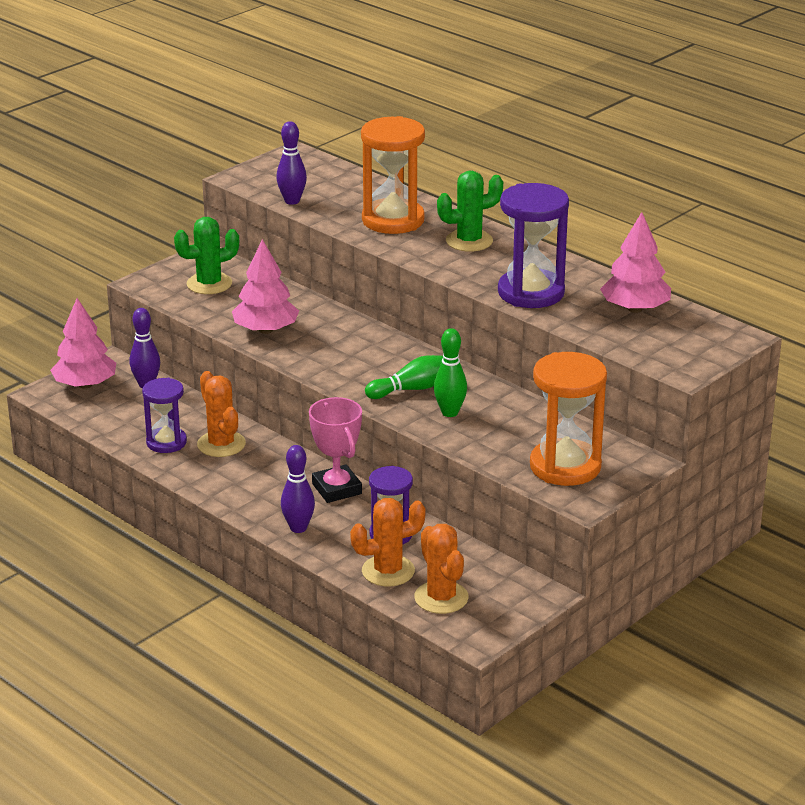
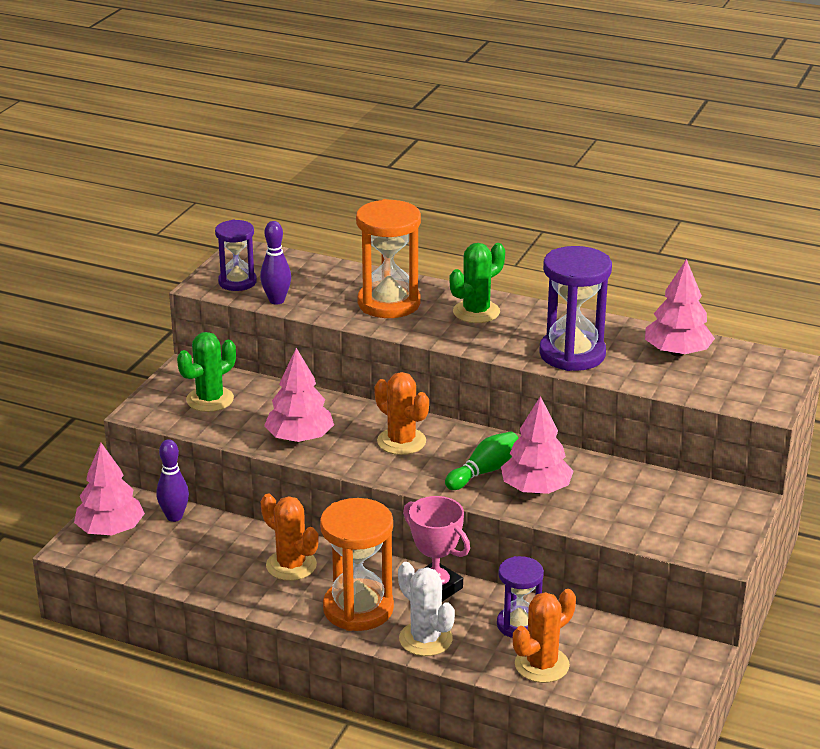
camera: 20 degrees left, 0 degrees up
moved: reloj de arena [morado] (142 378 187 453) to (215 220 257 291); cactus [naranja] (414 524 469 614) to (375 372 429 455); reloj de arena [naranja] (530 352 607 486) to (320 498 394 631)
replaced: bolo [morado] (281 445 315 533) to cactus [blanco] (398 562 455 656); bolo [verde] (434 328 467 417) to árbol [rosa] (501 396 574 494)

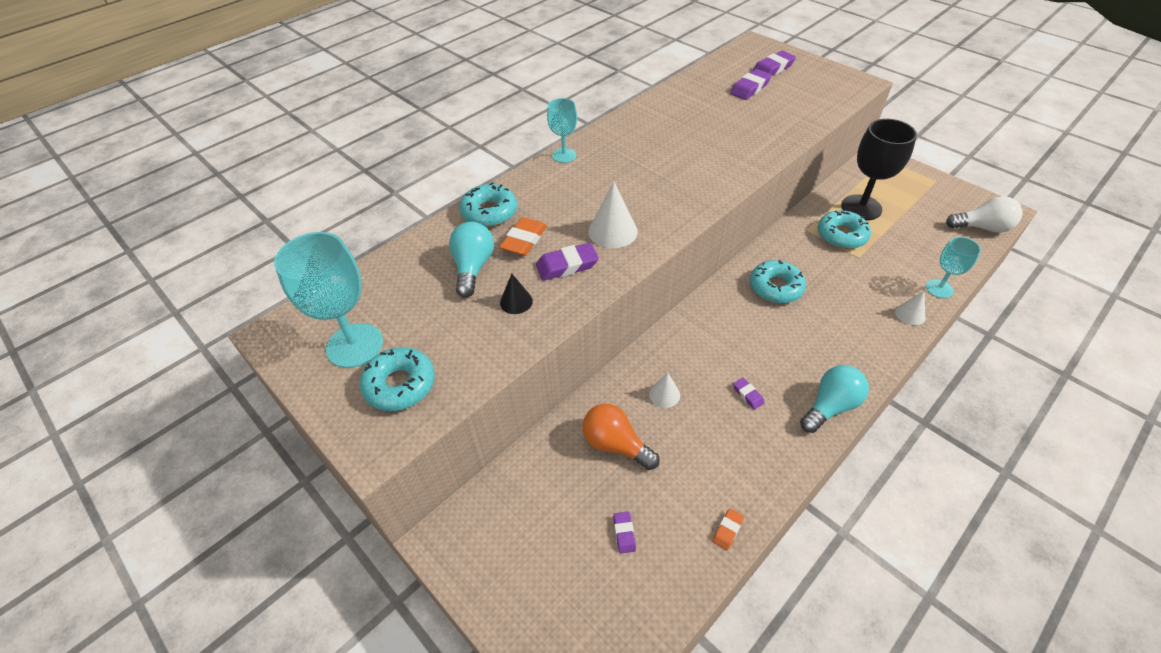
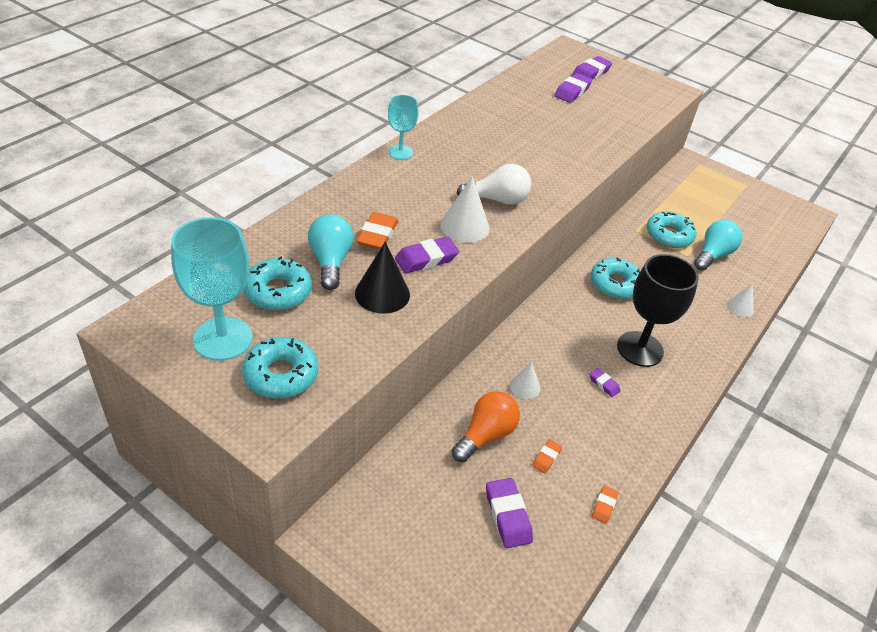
camera: 15 degrees left, 5 degrees down
removed: copa [turquesa] (926 237 981 298)
added: goma de borrar [naranja] (532 439 562 474)
moved: rosquilla [turquesa] (459 182 517 227) to (244 256 312 310); bombilla [turquesa] (800 365 869 433) to (694 220 743 271); copa [negro] (841 119 917 220) to (617 254 699 367); bombilla [blanco] (946 196 1023 233) to (457 164 531 205)
turned: bombilla [naranja] (583 404 660 470) = (452 391 520 462) 105 degrees clockwise
resized: cono [negro] (500 273 533 314) = (355 242 410 313) x1.66; goma de borrar [morado] (613 512 636 553) = (486 478 533 548) x1.79

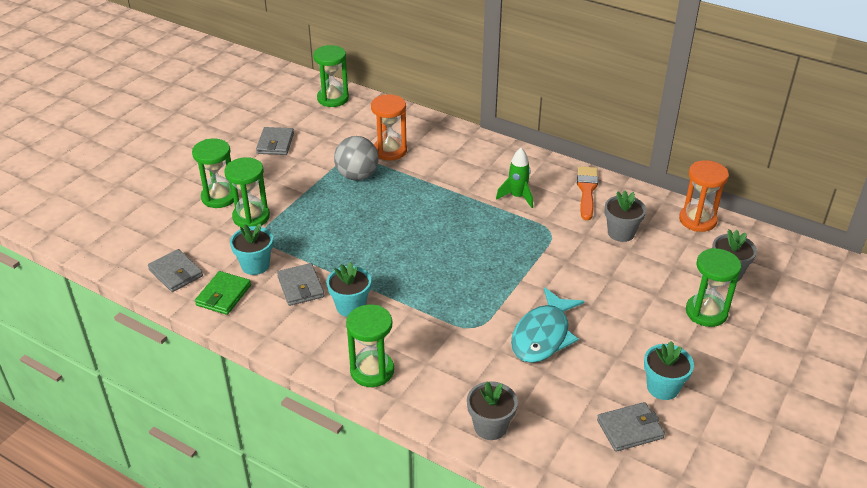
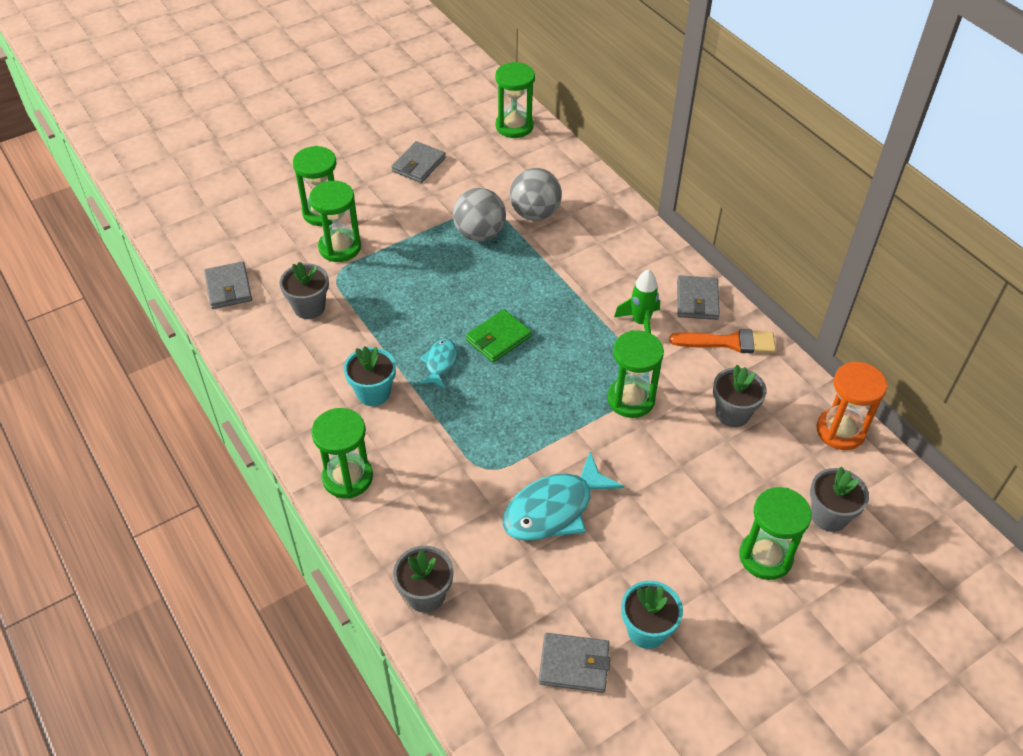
camera: 25 degrees right, 10 degrees up
added: pez [turquesa] (419 339 457 388); reloj de arena [verde] (607 330 664 418)
moved: cartera [verde] (195 271 251 315) to (466 309 531 363); cartera [gris] (277 263 324 306) to (677 276 720 320)
replaced: reloj de arena [naranja] (371 94 407 160) to pelota [gris] (510 168 562 221)
recoloured: maceta [turquesa] (230 223 273 275) to maceta [gris] (279 262 329 319)
turned: pincel [naranja] (577 166 598 220) = (669 329 776 353) 60 degrees clockwise

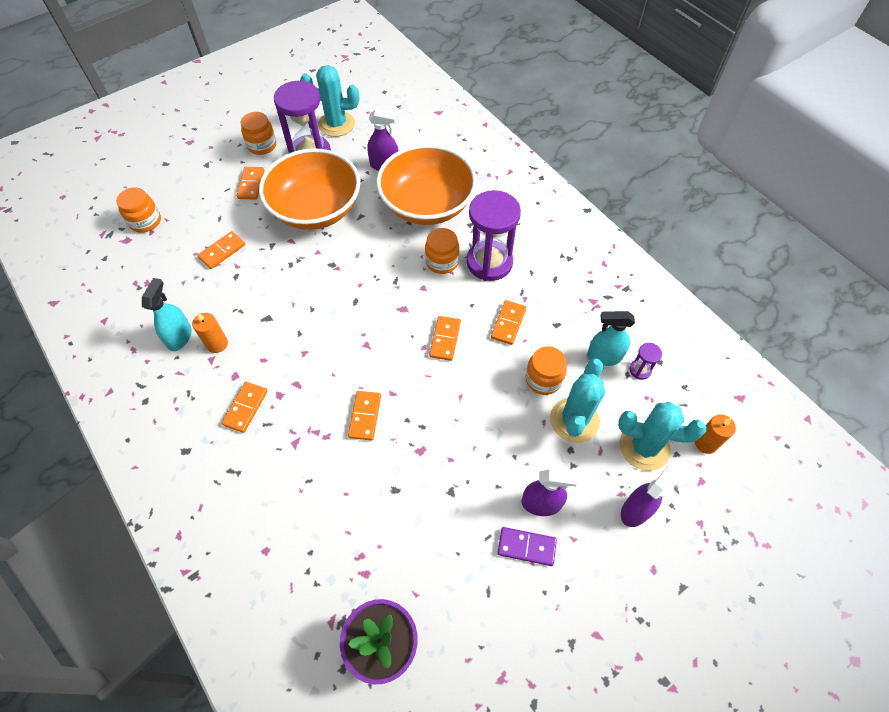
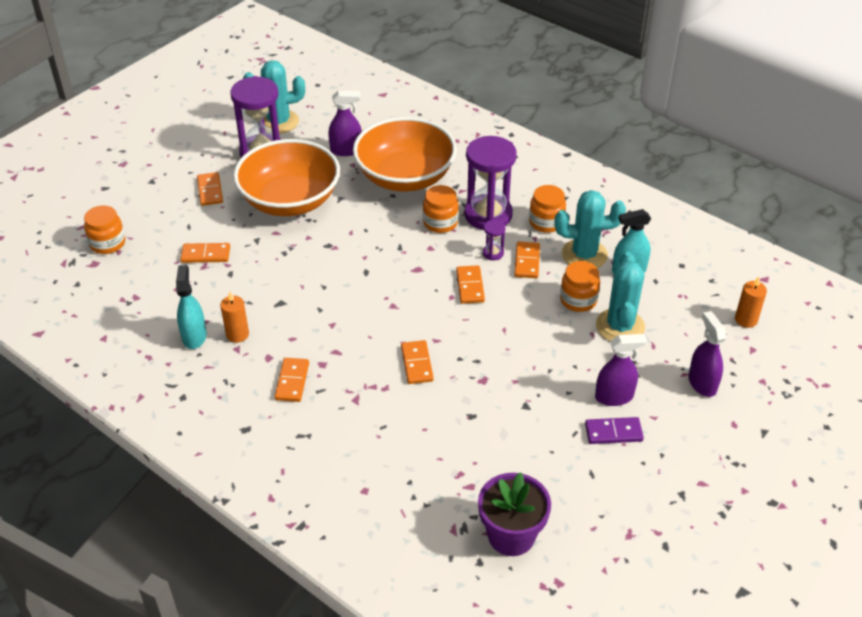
camera: 15 degrees left, 15 degrees down
moved: tarro [naranja] (241 112 276 155) to (529 185 566 233); cactus [turquesa] (618 402 706 471) to (555 190 626 268); reloj de arena [morado] (630 343 662 380) to (483 220 505 260)
turned: ficha de dominó [naranja] (197 231 245 269) = (180 243 230 263) 60 degrees clockwise; pulverizador [morado] (621 463 679 527) = (688 311 726 397) 45 degrees counterclockwise

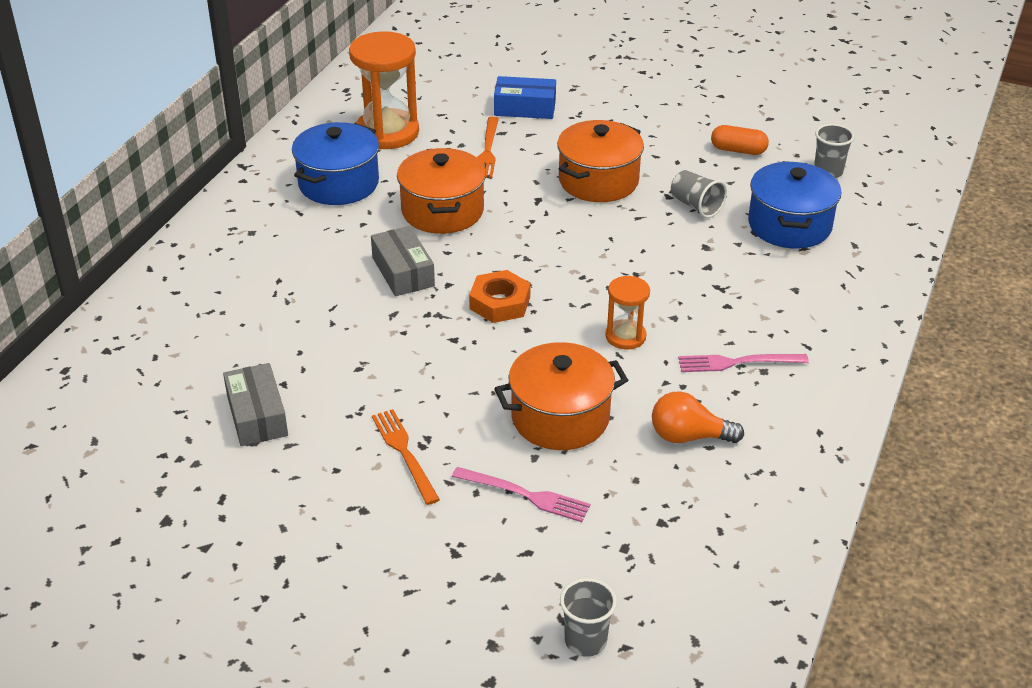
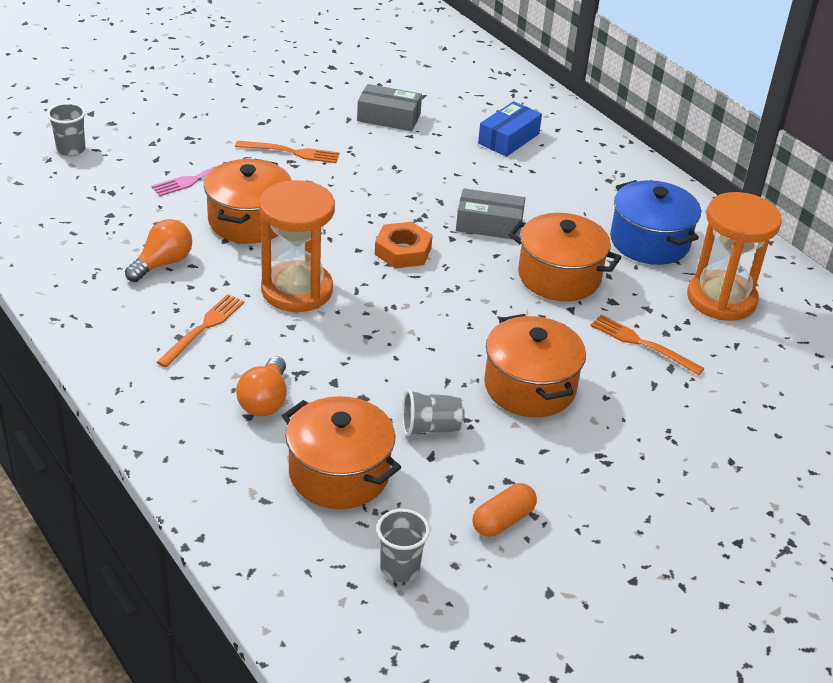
camera: 120 degrees right, 0 degrees up
added: bombilla [naranja] (236 356 287 417)
moved: caja [azul] (494 76 556 119) to (478 101 542 157)
recoloured: tenedor [rosa] (678 354 809 372) to tenedor [naranja] (157 294 244 367); olla [azul] (748 161 842 249) to olla [naranja] (282 396 401 509)
resized: reloj de arena [naranja] (605 276 650 350) = (259 180 335 312) x1.87

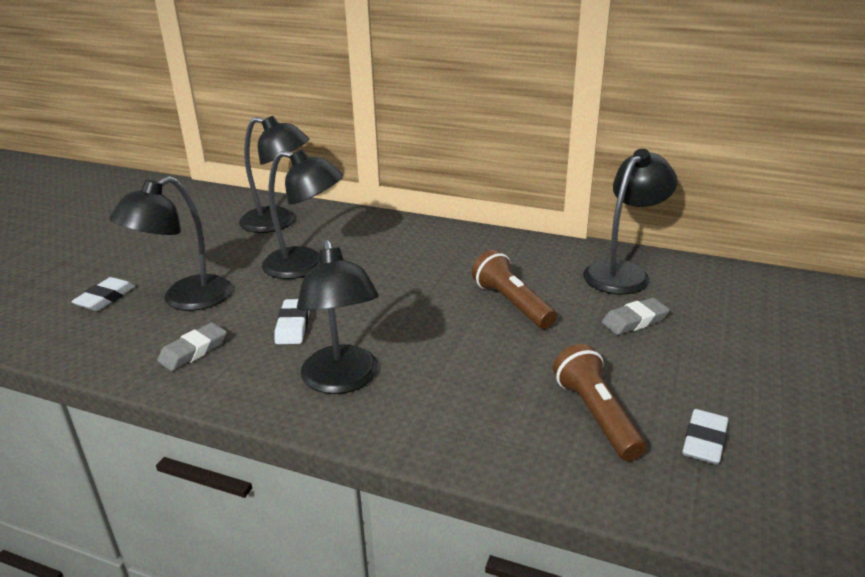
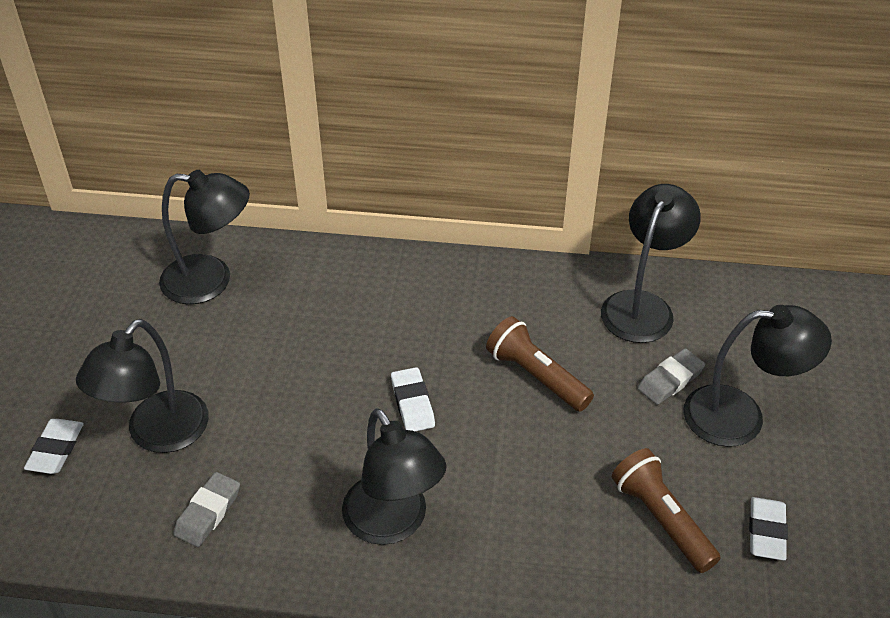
camera: 15 degrees left, 15 degrees up
moved: lámpara [negro] (262 149 343 279) to (684 305 832 447); goma de borrar [blanco] (275 299 310 344) to (391 367 435 431)

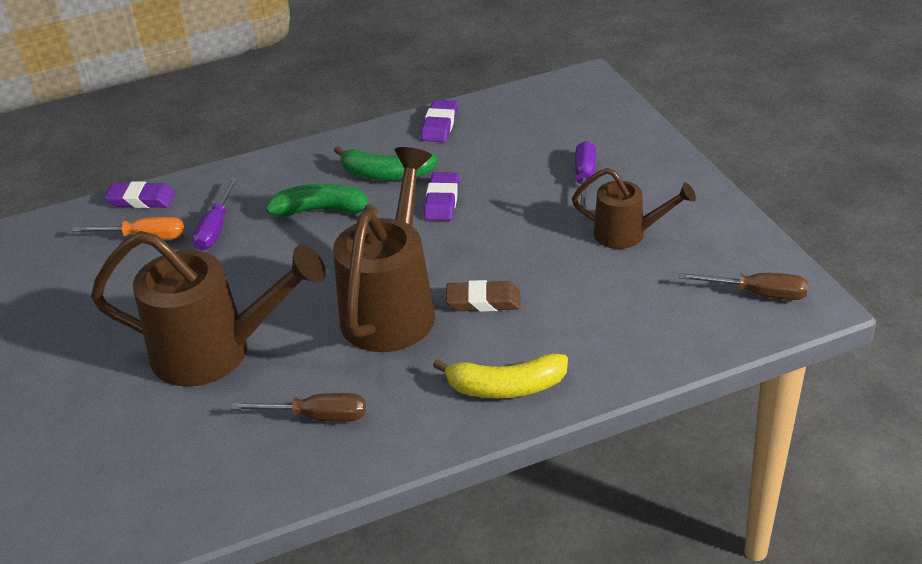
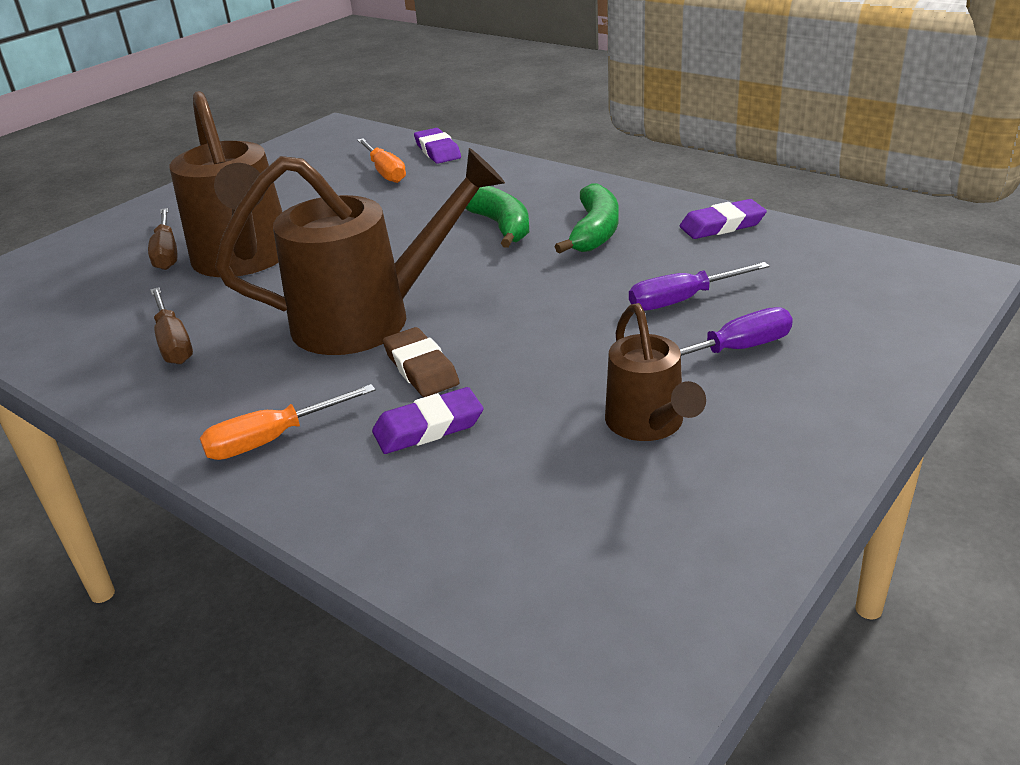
camera: 60 degrees right, 5 degrees down
moved: destornillador [morado] (192 178 238 250) to (629 262 770 311); goma de borrar [morado] (424 172 459 221) to (372 387 483 454); destornillador [marrón] (679 273 808 300) to (148 208 177 270)
replaced: plátano [amarillo] (433 353 568 398) to destornillador [naranja] (200 384 376 460)
turned: plátano [verde] (334 146 438 181) = (555 183 619 254) 150 degrees counterclockwise

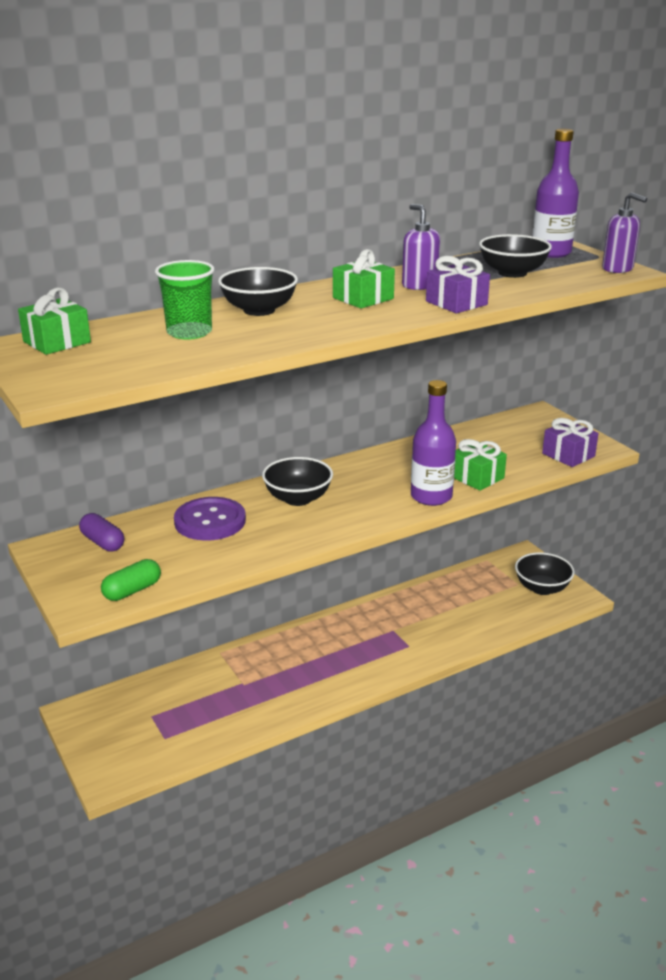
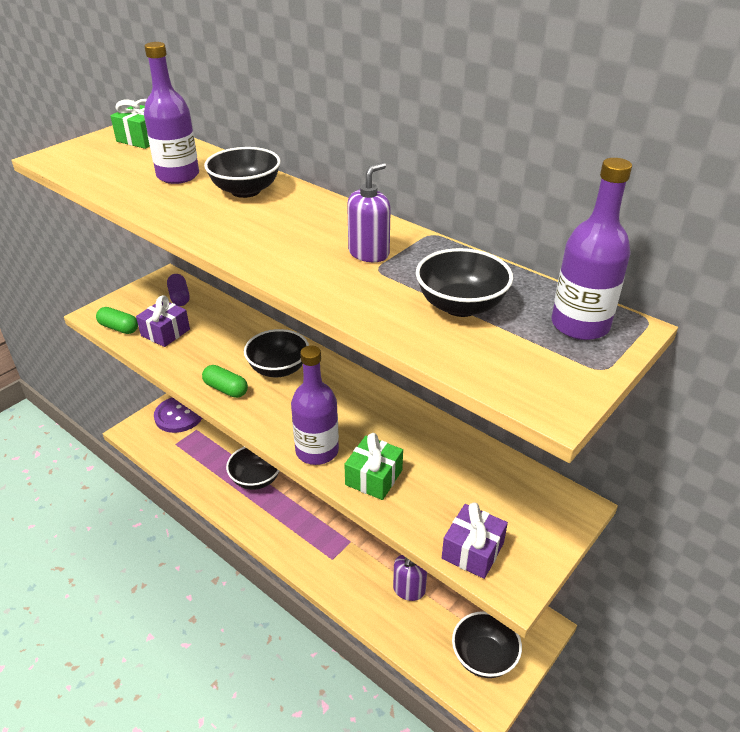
camera: 70 degrees right, 10 degrees up
removed: regalo [verde] (333 249 395 308)
added: cápsula [verde] (202 365 248 398); cuenco [negro] (226 447 279 490)
moved: botón [morado] (174 497 246 541) to (154 397 202 433); regalo [morado] (426 256 490 313) to (136 295 190 347); dispensador de jabón [morado] (602 192 647 273) to (393 555 427 601)
replaced: vaso [verde] (155 260 215 340) to botella [morado] (144 42 199 184)
turned: cápsula [morado] (79 513 124 552) = (167 274 190 306) 45 degrees counterclockwise

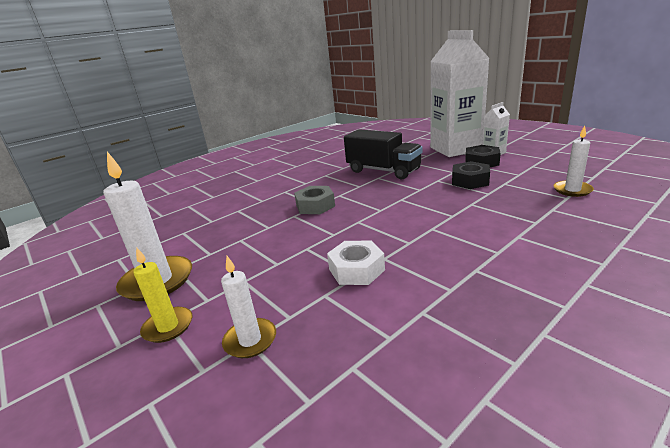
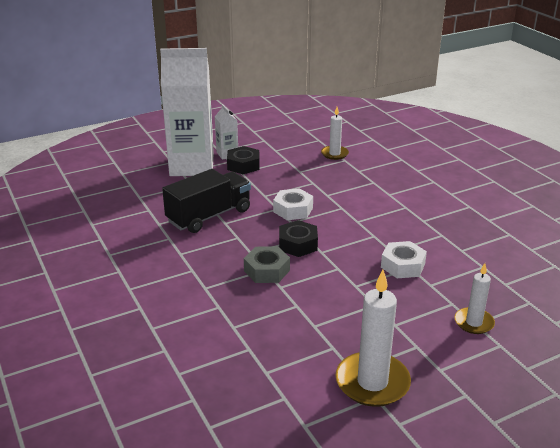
camera: 80 degrees left, 5 degrees up
removed: vela [amarillo] (133 247 192 343)
added: tuerca [blanco] (273 188 313 220)
moved: tuerca [negro] (452 161 490 189) to (279 220 318 257)

